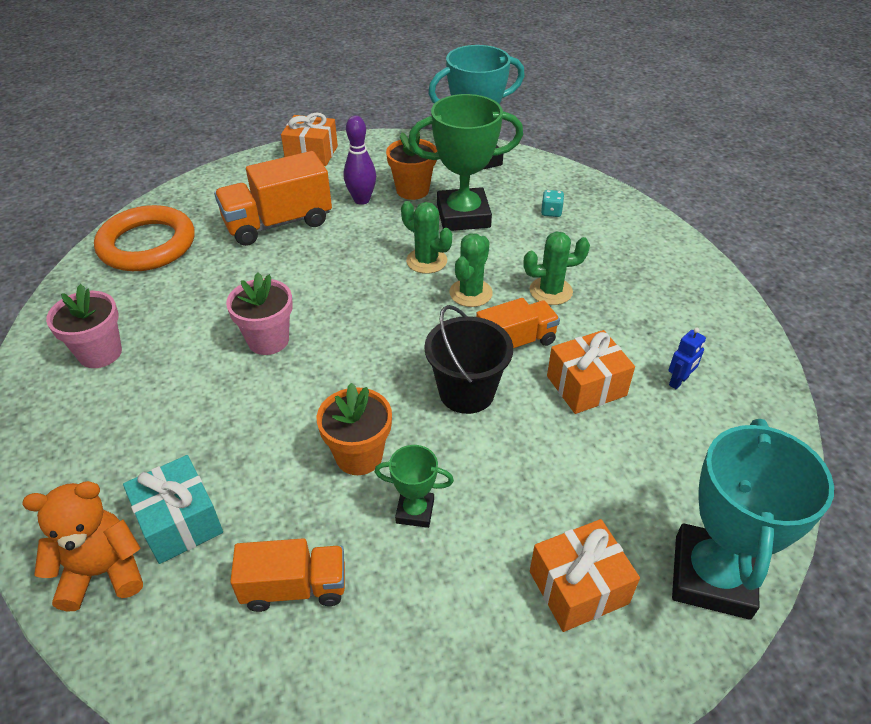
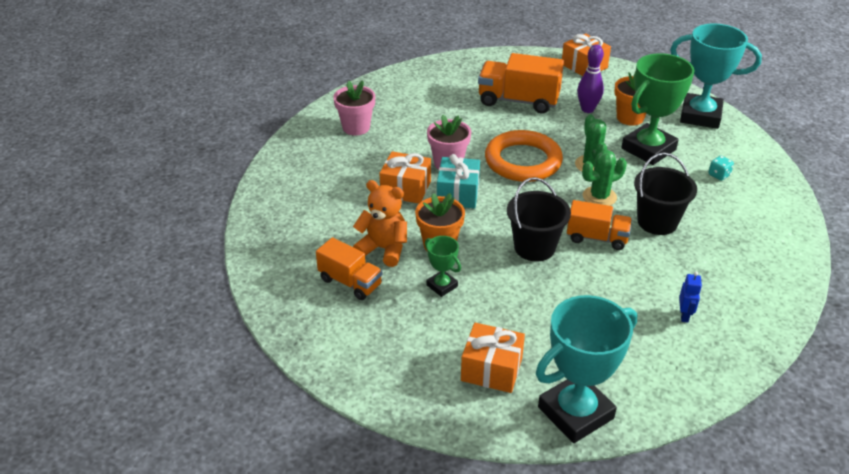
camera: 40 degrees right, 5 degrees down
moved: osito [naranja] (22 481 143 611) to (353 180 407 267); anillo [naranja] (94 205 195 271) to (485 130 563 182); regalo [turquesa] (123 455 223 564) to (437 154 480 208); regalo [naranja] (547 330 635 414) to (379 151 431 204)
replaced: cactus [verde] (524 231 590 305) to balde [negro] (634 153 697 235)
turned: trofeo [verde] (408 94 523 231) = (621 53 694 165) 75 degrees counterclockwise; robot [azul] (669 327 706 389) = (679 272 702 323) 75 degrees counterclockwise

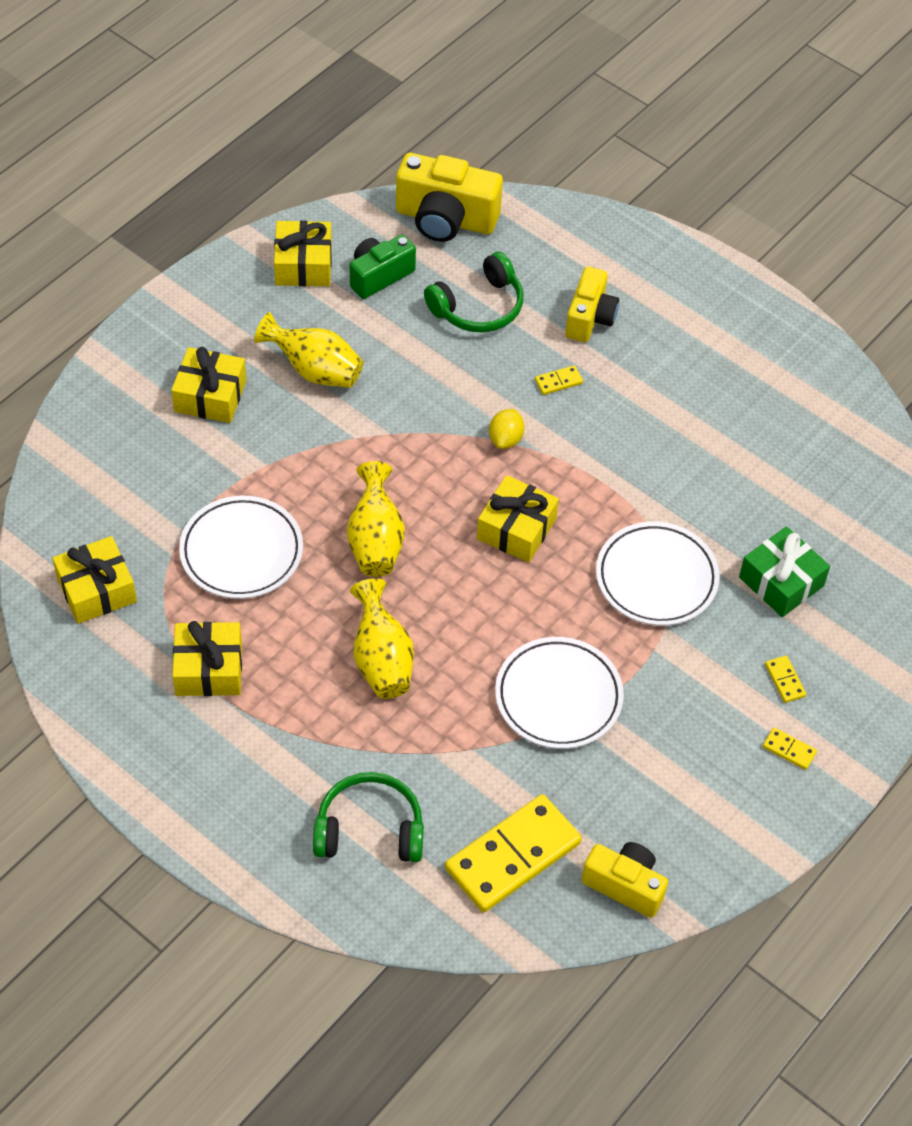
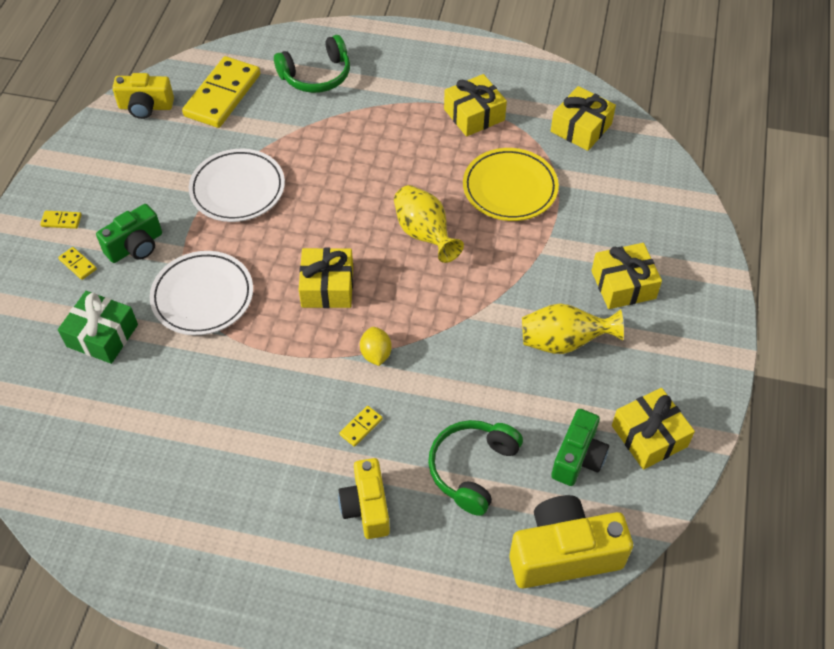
camera: 155 degrees right, 0 degrees up
removed: florero [amarillo] (350 578 414 699)
added: cámara [verde] (96 204 162 263)
recoloured: plato [blanco] (179 496 303 599) to plato [amarillo] (463 148 559 221)

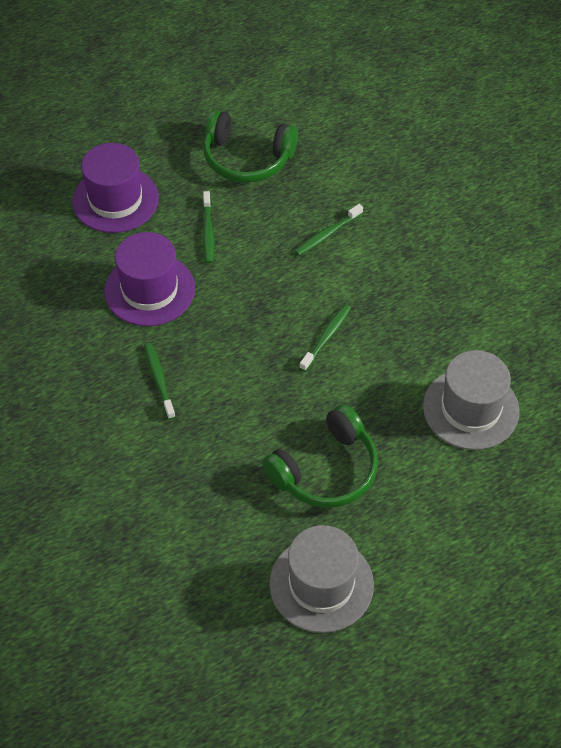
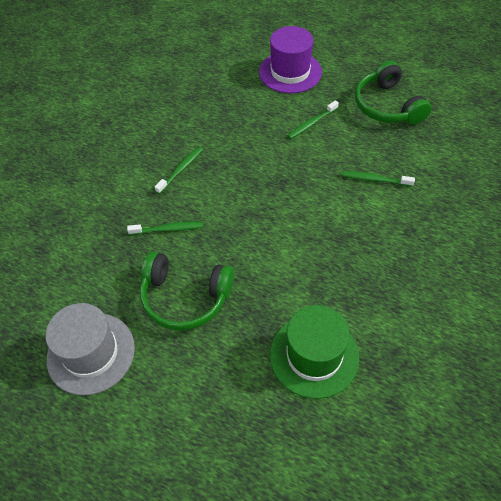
camera: 55 degrees right, 0 degrees up
removed: sombrero [morado] (104 232 195 326)
moved: cepillo de dientes [verde] (299 304 351 371) to (127 222 203 235)
recoloured: sombrero [gris] (423 350 519 450) to sombrero [verde] (270 305 359 399)

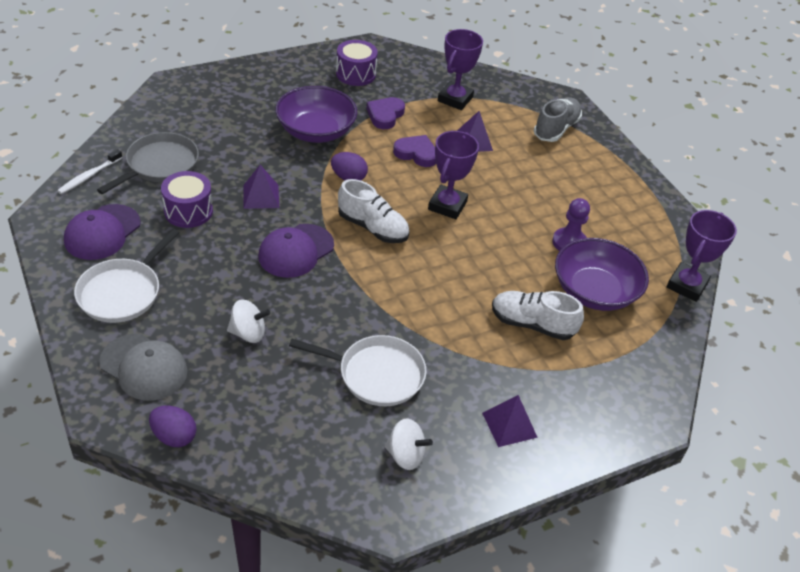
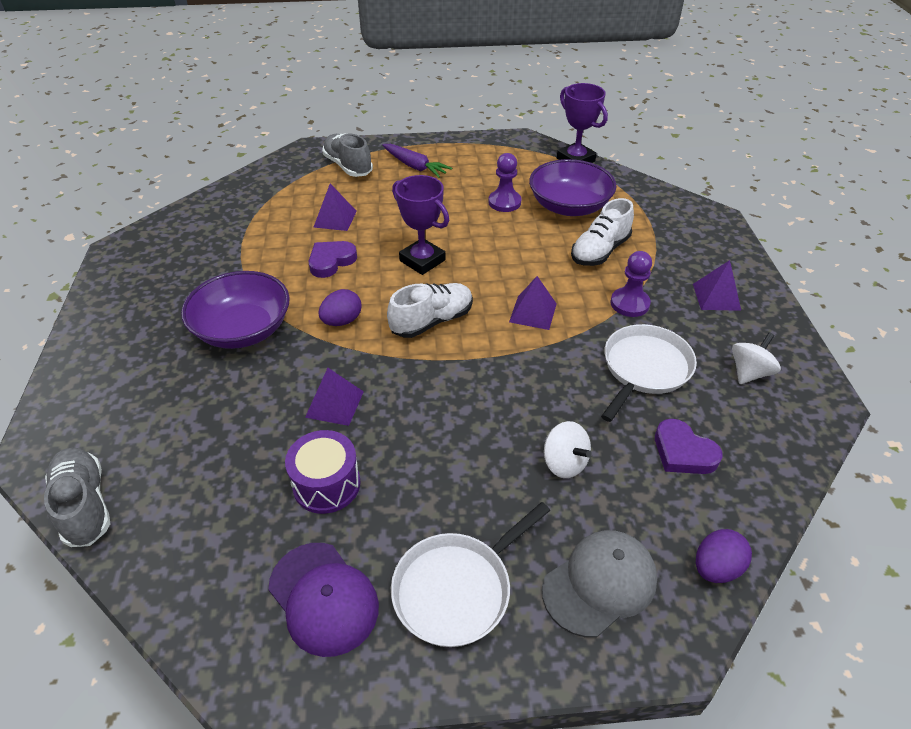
camera: 65 degrees left, 0 degrees up
removed: cepillo de dientes [blanco] (57 149 123 194); sartén [gris] (97 132 199 194); gorra [morado] (258 224 334 278); tambor [morado] (336 40 378 86); trofeo [morado] (438 29 483 110)
added: zapato [gris] (44 447 111 547); zanahoria [morado] (382 144 452 178); pirámide [morado] (509 276 557 330); peón [morado] (610 251 652 317)
moved: corazón [morado] (367 97 405 129) to (655 419 723 474)
turned: sartén [blanco] (74 229 179 323) = (391 502 550 647) 90 degrees clockwise; peonza [blanco] (227 299 270 343) = (544 421 592 478) 120 degrees clockwise

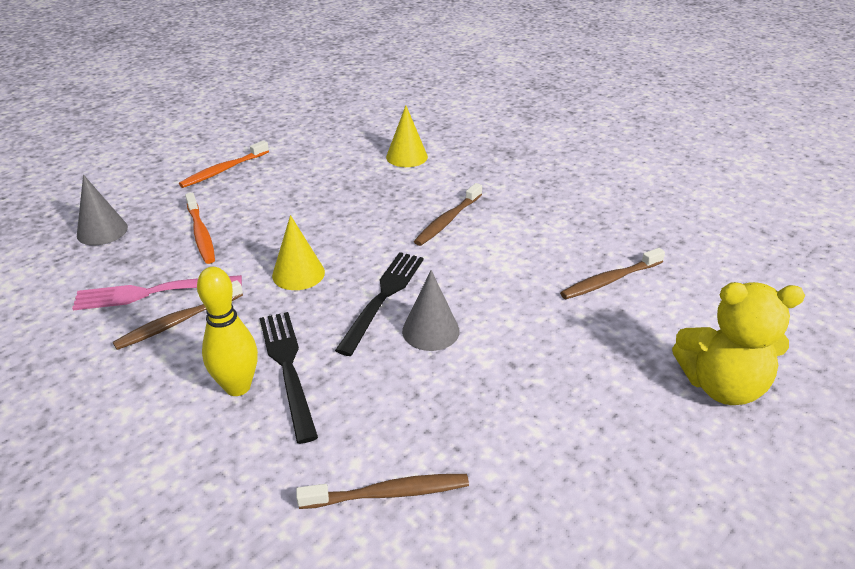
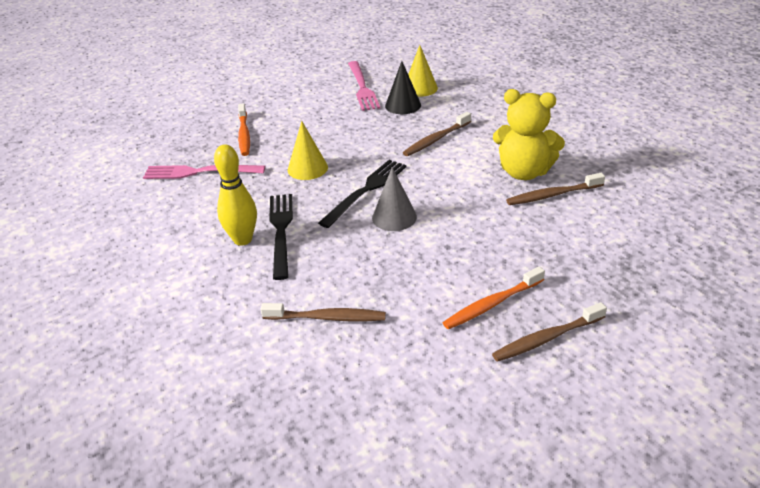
camera: 15 degrees right, 0 degrees up
removed: cono [gris] (77 175 128 245)
added: tenedor [rosa] (348 61 380 111); cono [negro] (385 61 421 114)
moved: cepillo de dientes [marrón] (113 280 243 350) to (492 302 607 362); cepillo de dientes [naranja] (179 140 269 188) to (443 267 545 329); osito [amarillo] (672 282 805 405) to (493 89 565 180)

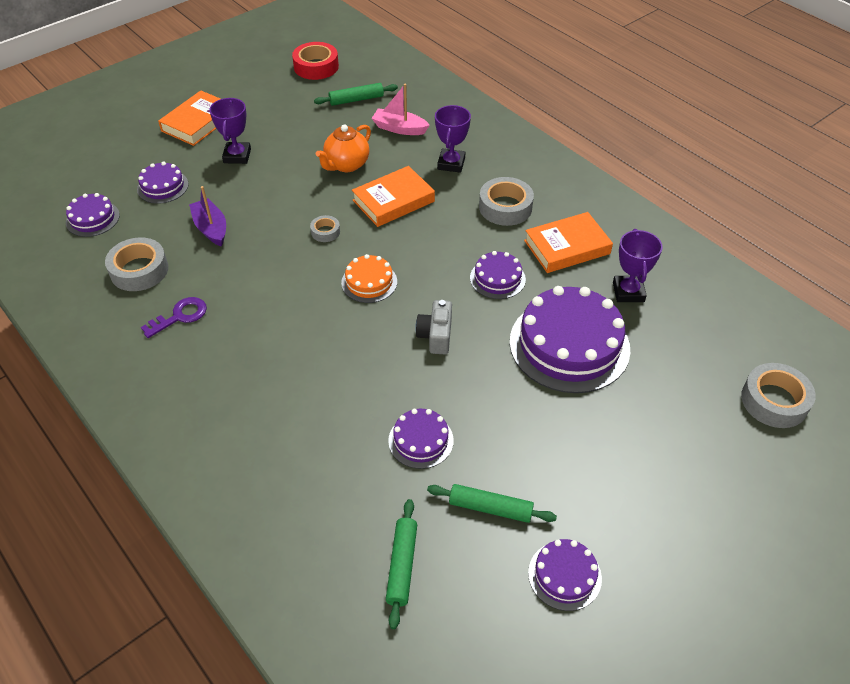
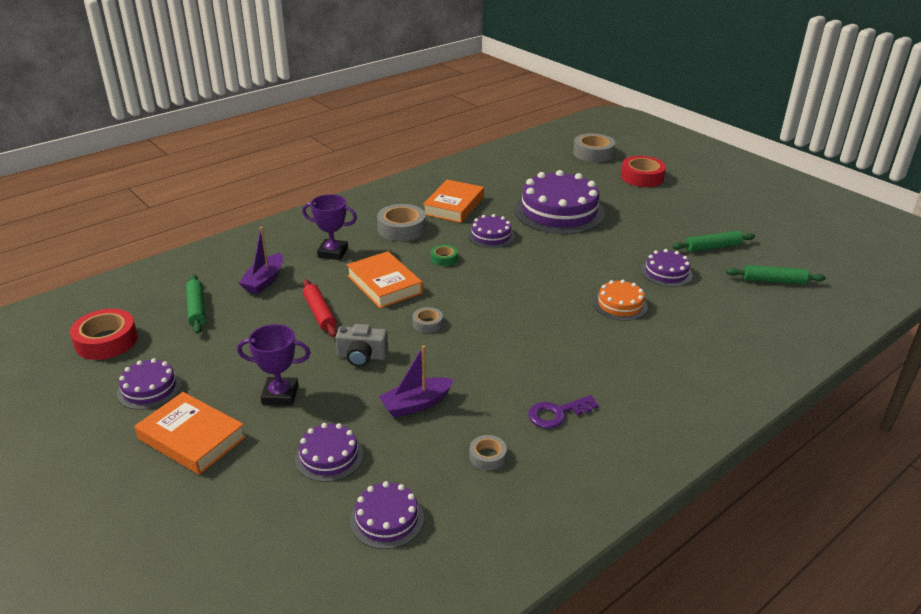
camera: 90 degrees left, 15 degrees down
removed: trofeo [morado] (613 229 663 302)
added: cinta adhesiva [verde] (431 245 458 266); cinta adhesiva [rojo] (621 156 666 187)
moved: tarta [naranja] (341 254 397 303) to (593 280 647 321); cámara [gris] (415 300 452 354) to (336 324 388 367); tarta [morado] (528 539 602 611) to (117 358 182 410)
replaced: tetera [naranja] (316 124 371 172) to rodillo [rojo] (303 279 337 337)
recoloured: barco [rosa] (371 84 430 135) to barco [morado] (239 227 283 294)
turned: llave [morado] (141 297 207 338) = (528 395 599 429) 75 degrees counterclockwise; rodillo [verde] (427 484 557 523) = (672 231 755 252) 60 degrees clockwise; libro [naranja] (524 212 613 273) = (423 180 484 223) 45 degrees clockwise
resized: cinta adhesiva [gris] (105 237 168 291) = (469 435 507 470) x0.53

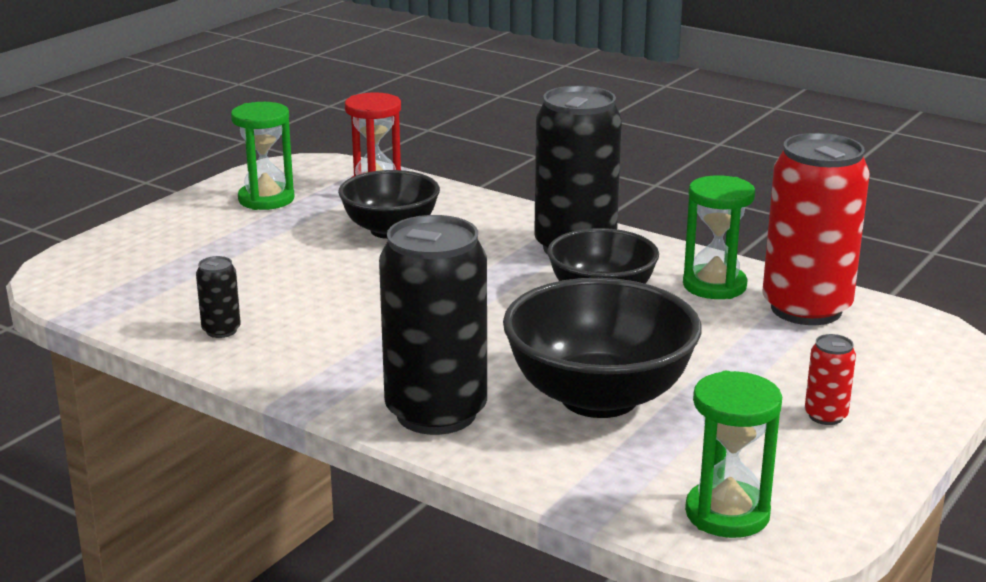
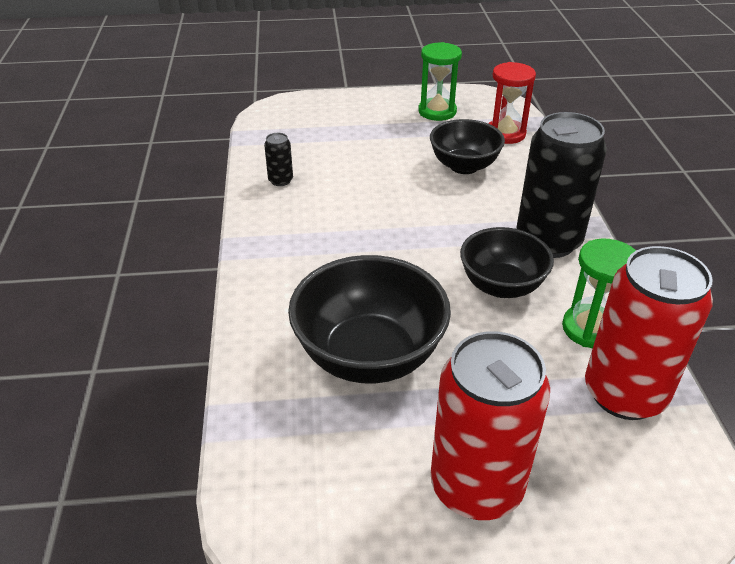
camera: 50 degrees right, 15 degrees up
removed: lata [negro] (379 215 487 435); reloj de arena [verde] (685 371 782 538)
resized: lata [rojo] (805 334 856 425) = (431 331 550 520) x2.38

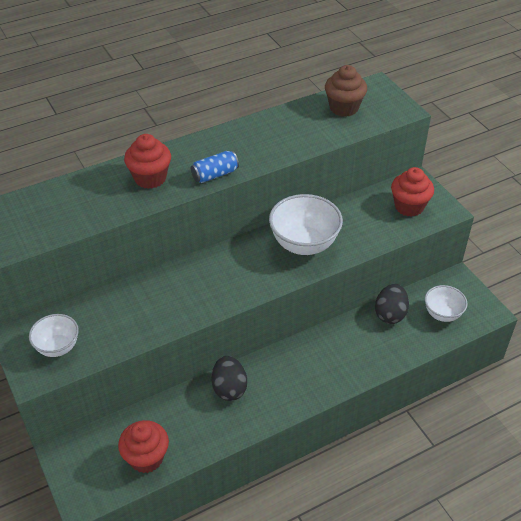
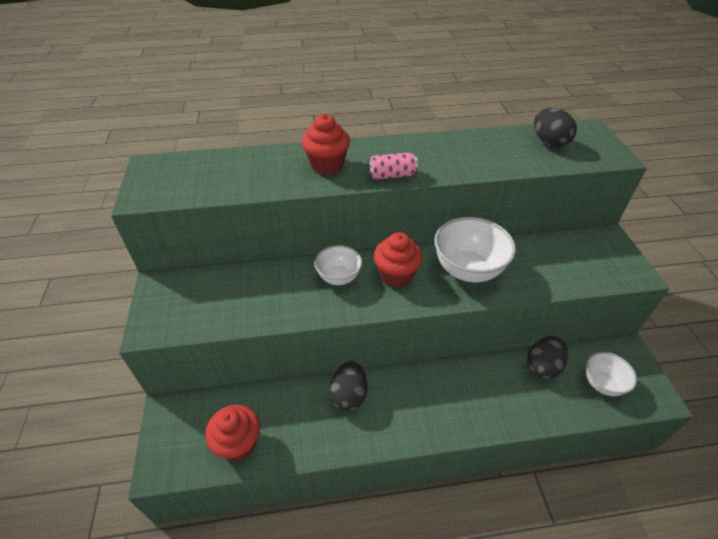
camera: 20 degrees right, 0 degrees up
moved: cuenco [blanco] (29 314 79 357) to (315 245 362 285); magdalena [rojo] (391 167 434 217) to (374 232 423 287)
replaced: magdalena [marrón] (325 65 367 117) to huevo [negro] (534 108 577 148)
recoloured: lata [azul] (191 151 239 183) to lata [rosa] (367 153 418 180)

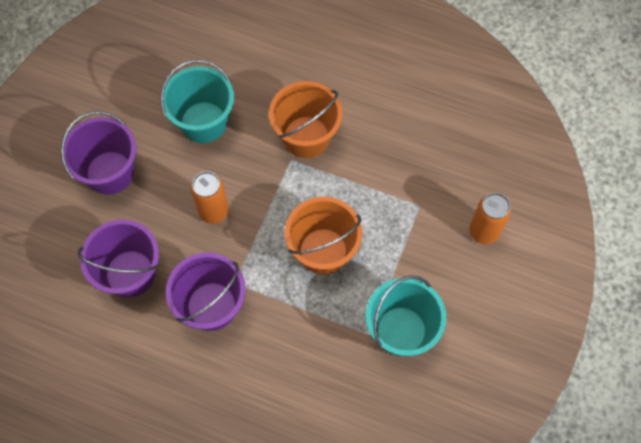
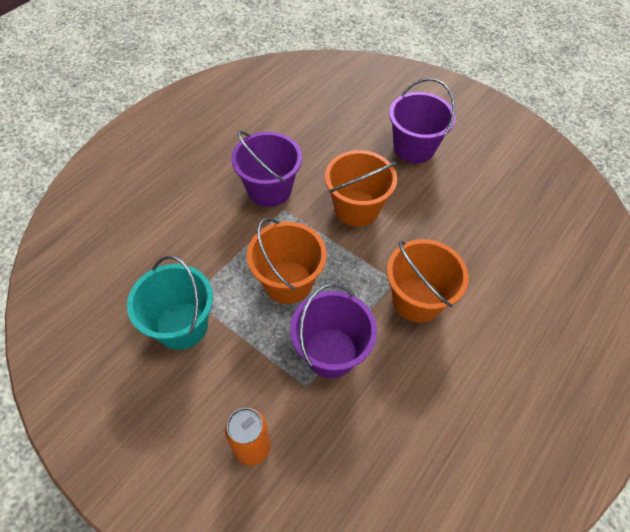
camera: 105 degrees right, 10 degrees down
removed: balde [turquesa] (160 60 234 143)
moved: balde [morado] (78 219 159 298) to (290 283 377 378)
replaced: lata [naranja] (191 171 229 224) to balde [naranja] (325 150 397 227)

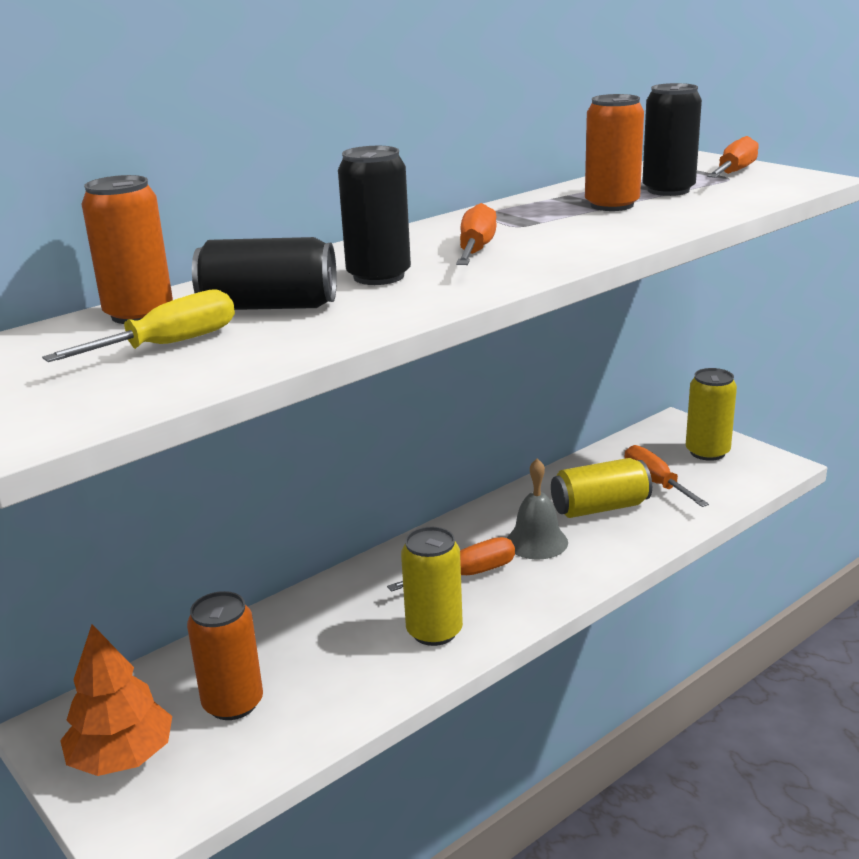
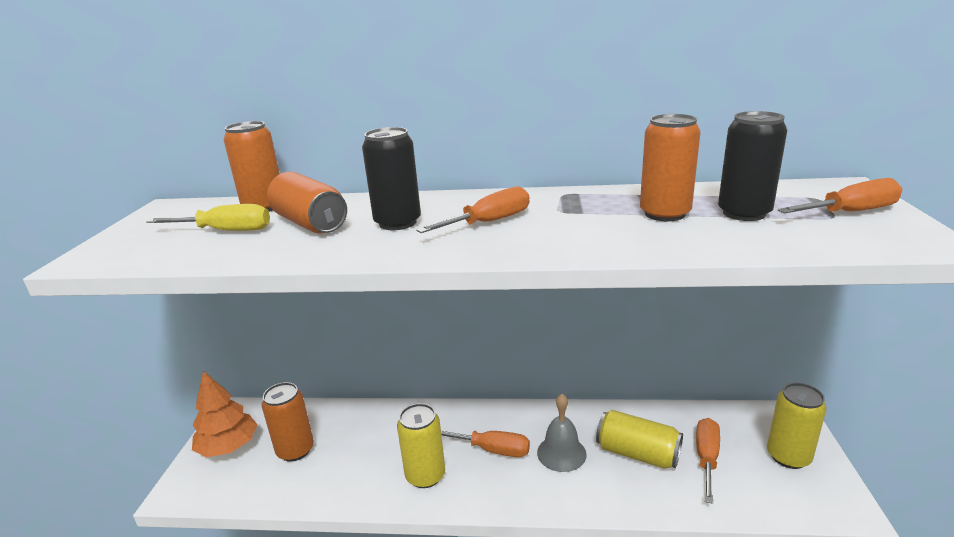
camera: 45 degrees right, 0 degrees up
recoloured: lata [negro] (192 237 337 310) to lata [naranja] (267 172 347 234)

